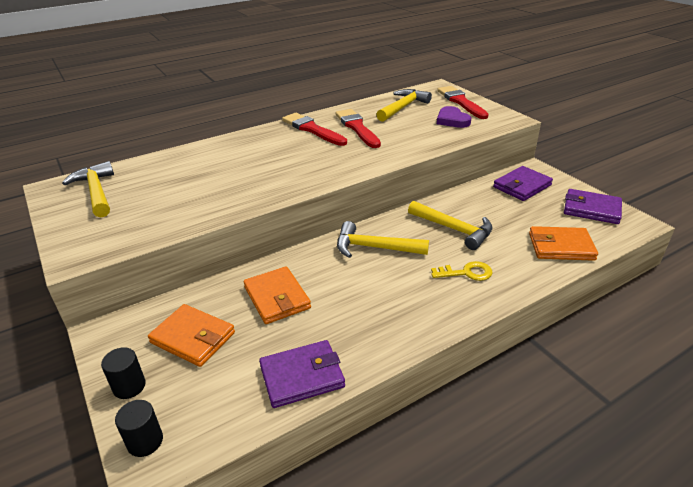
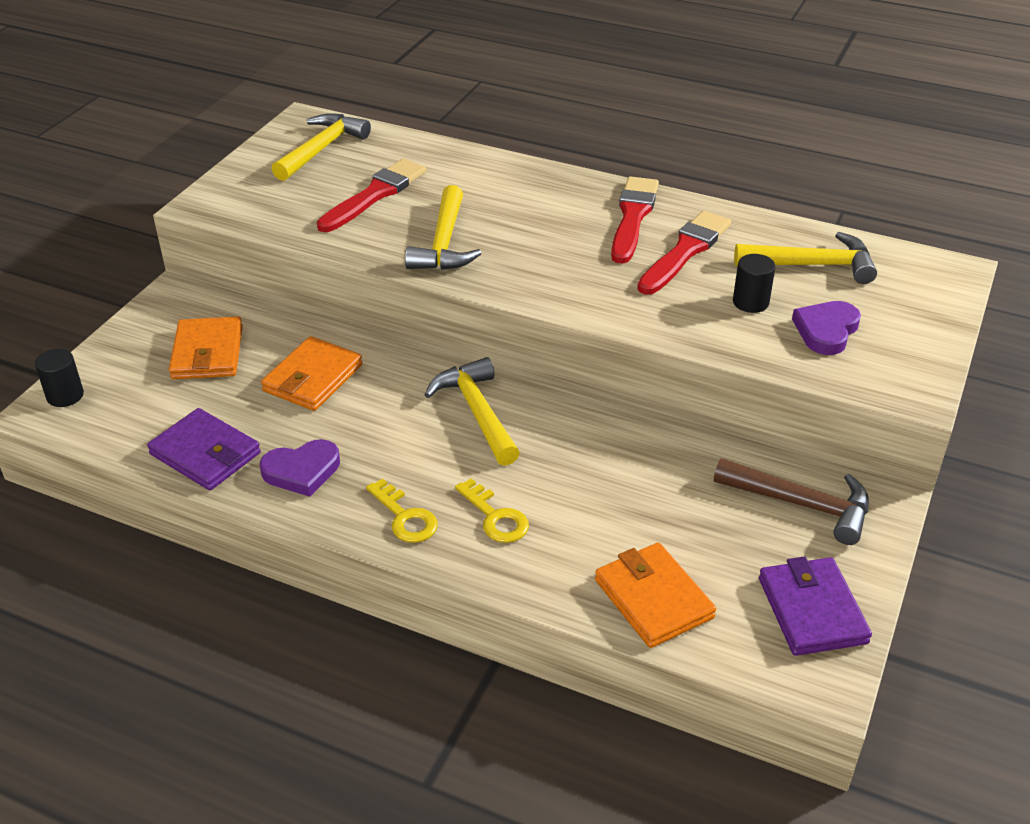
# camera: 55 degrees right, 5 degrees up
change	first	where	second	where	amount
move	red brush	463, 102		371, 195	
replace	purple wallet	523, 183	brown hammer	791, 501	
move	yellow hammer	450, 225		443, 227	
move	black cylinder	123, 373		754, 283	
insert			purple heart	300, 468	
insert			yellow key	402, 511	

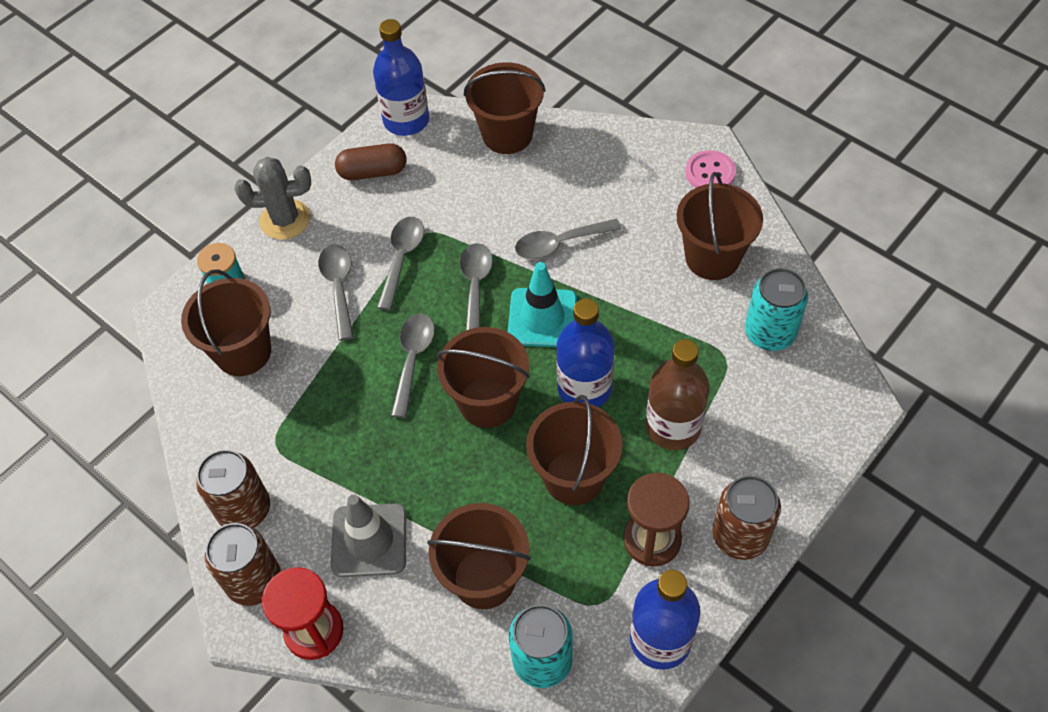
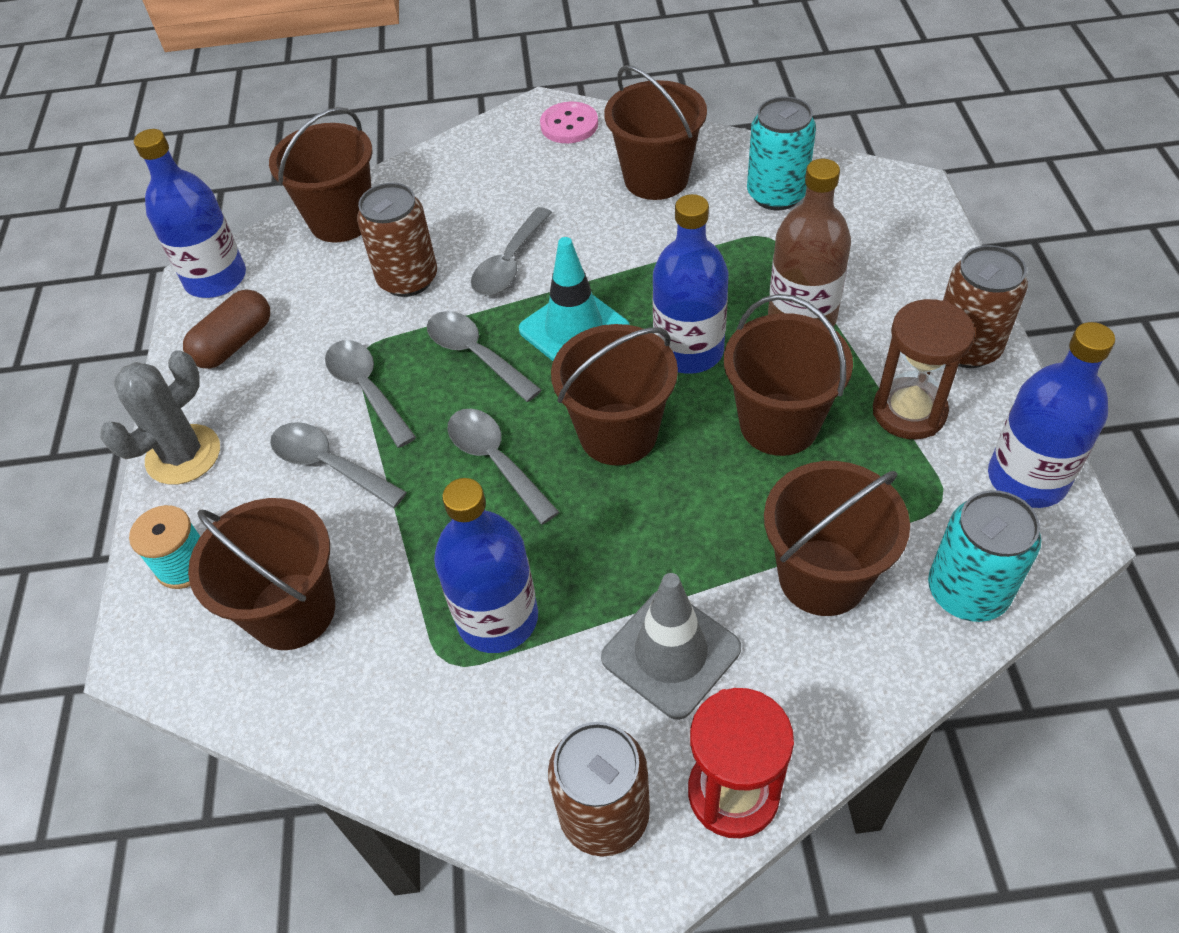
# camera: 45 degrees left, 5 degrees down
change	first	where	second	where	amount
move	brown can	233, 488		397, 240	
insert			blue bottle	486, 565	

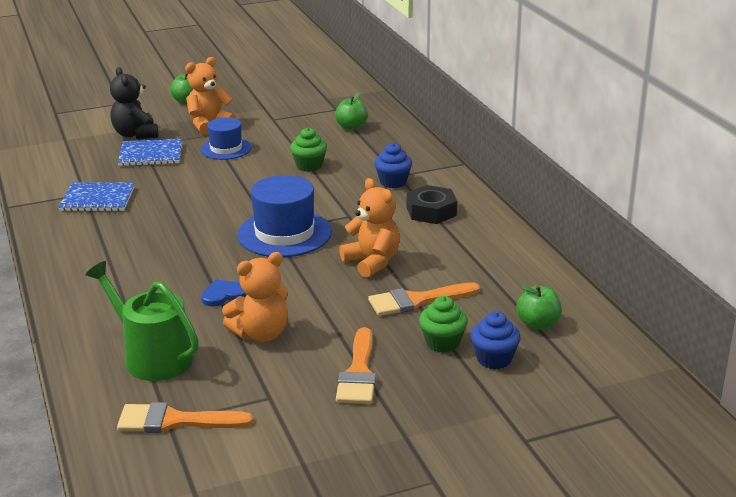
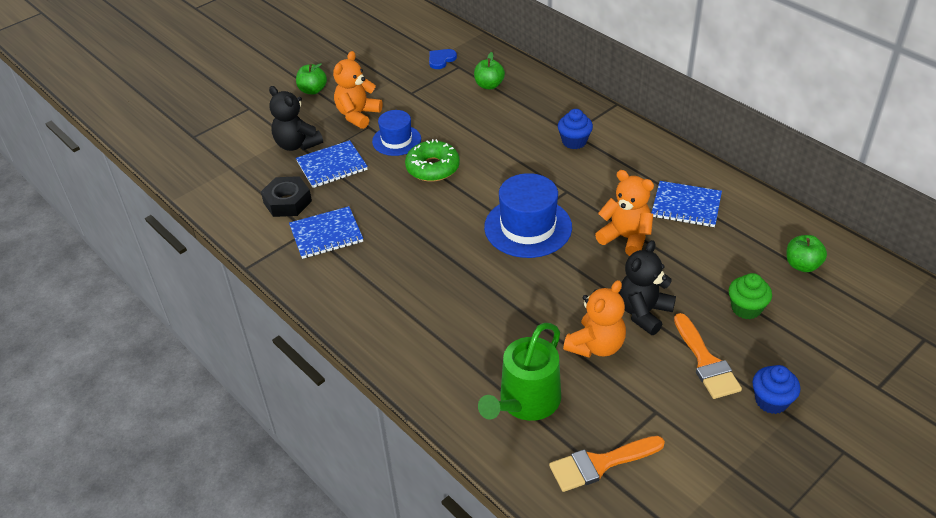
# camera: 20 degrees left, 15 degrees up
change	first	where	second	where	amount
delete	green cupcake	308, 150			
move	black nut	432, 204		286, 196	
rotate	green watering can	142, 321		519, 372	75 degrees counterclockwise
move	blue heart	224, 293		443, 59	
delete	orange brush	424, 299			
move	blue cupcake	496, 340		776, 389	
insert			green donut	432, 160	
insert			blue notebook	686, 204	
insert			black teddy bear	647, 287	

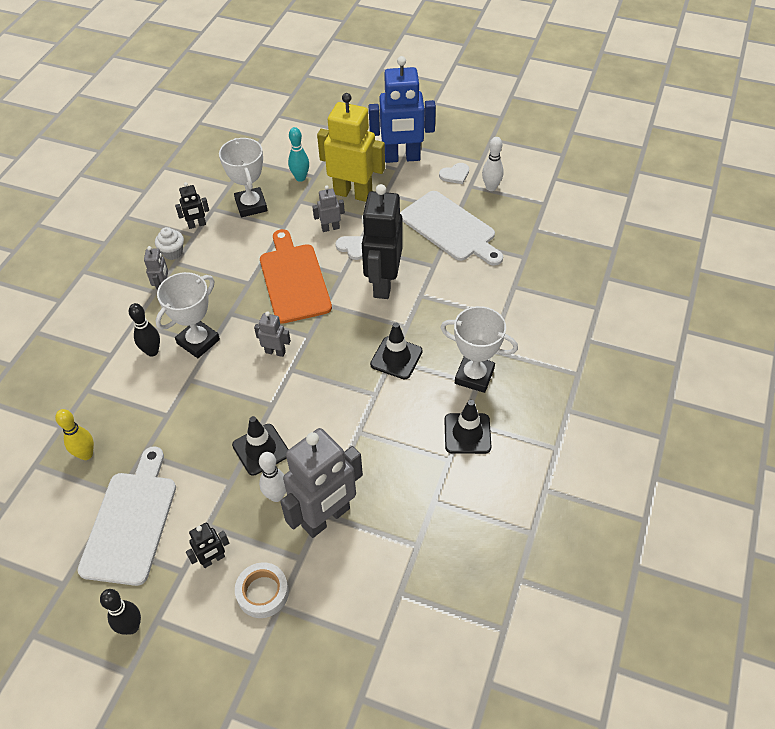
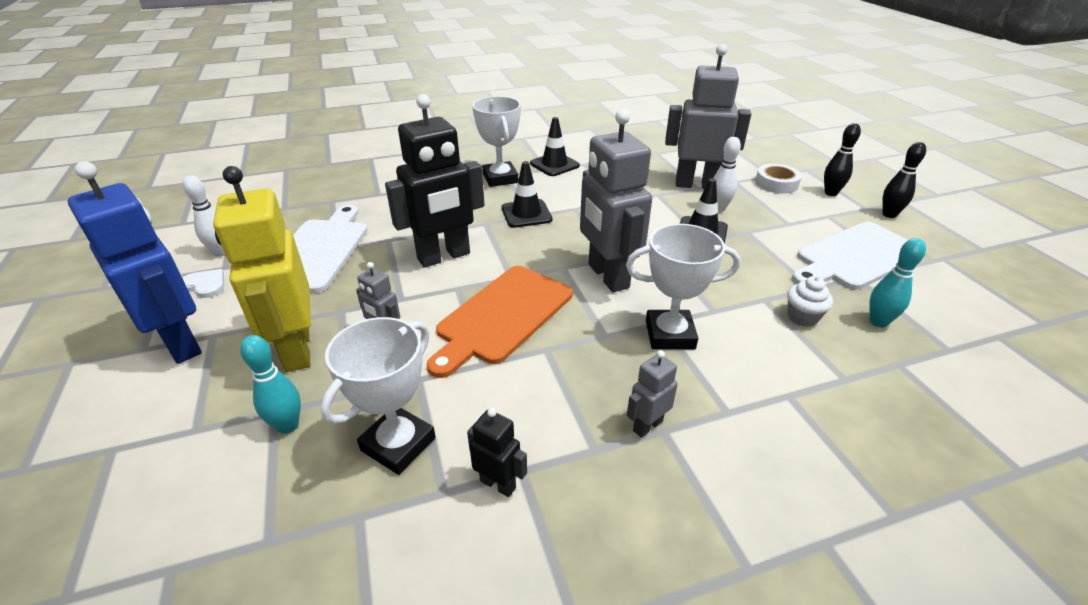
# camera: 130 degrees left, 15 degrees down
change	first	where	second	where	amount
move	white cupcake	169, 243		810, 301	
delete	white heart	349, 248			
move	black bowling pin	144, 330		842, 159	
resize	grey robot	272, 334		616, 200	x2.19
recolor	yellow bowling pin	74, 434	turquoise bowling pin	897, 283	
delete	black robot	207, 545			

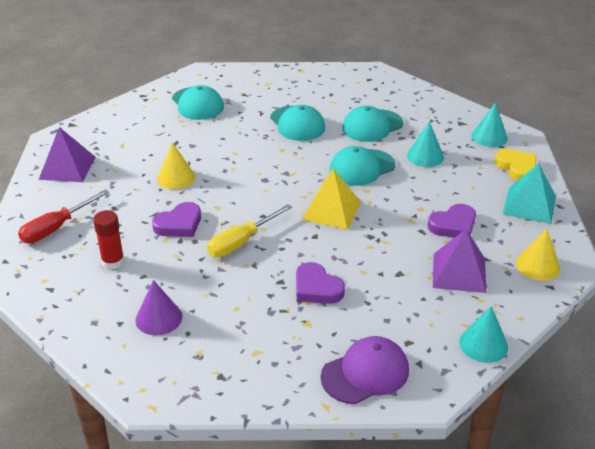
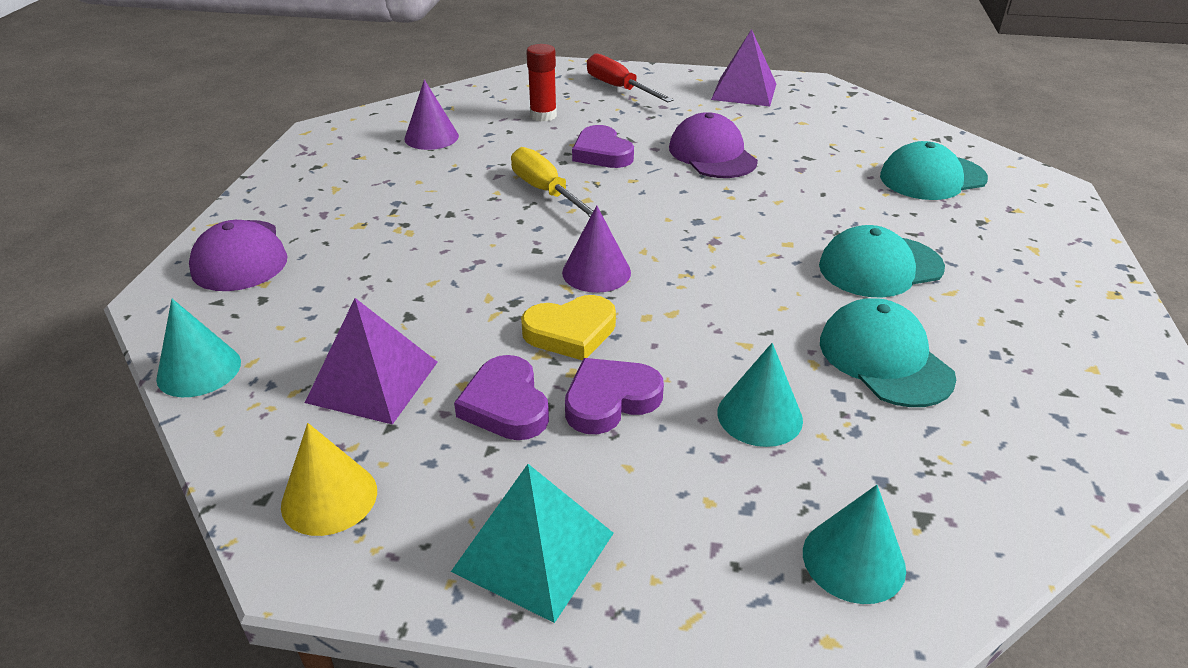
# camera: 100 degrees right, 0 degrees up
change	first	where	second	where	amount
replace	yellow cone	176, 165	purple cap	713, 145	
delete	turquoise cap	362, 166			
move	yellow heart	516, 165		568, 327	
replace	yellow pyramid	331, 199	purple cone	596, 249	
move	purple heart	320, 283		614, 396	

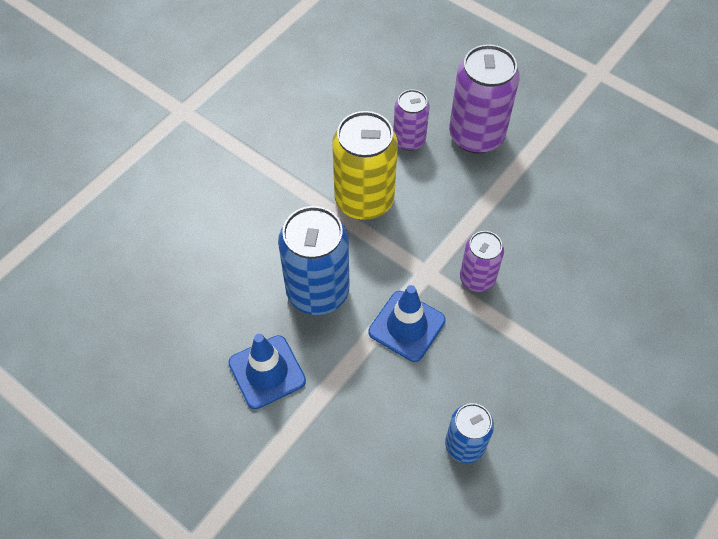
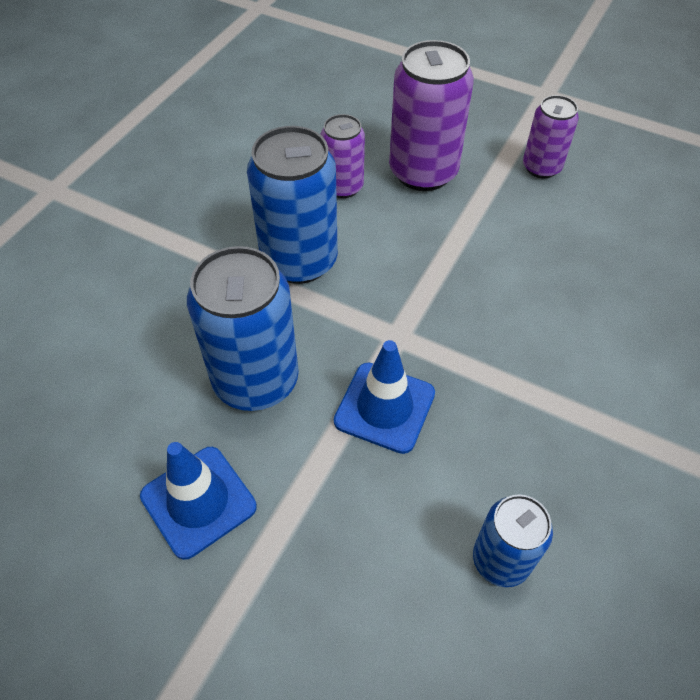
# camera: 10 degrees left, 5 degrees down
change	first	where	second	where	amount
recolor	yellow can	365, 165	blue can	292, 205	
move	purple can	482, 261		551, 136	

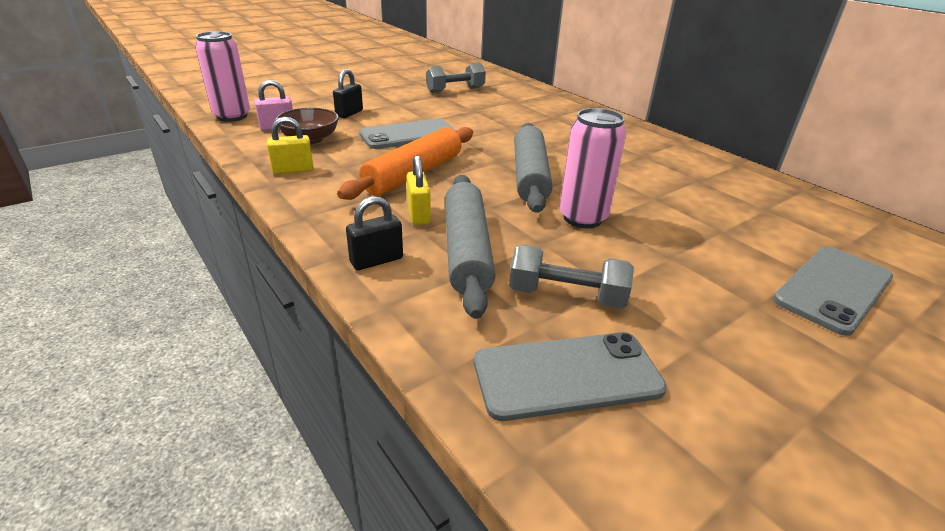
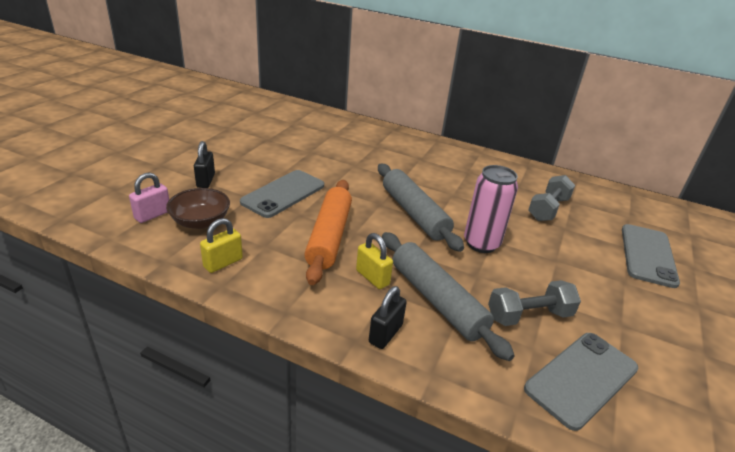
# camera: 30 degrees left, 0 degrees up
change	first	where	second	where	amount
delete	pink can	222, 76			
move	grey dumbbell	456, 77		551, 198	

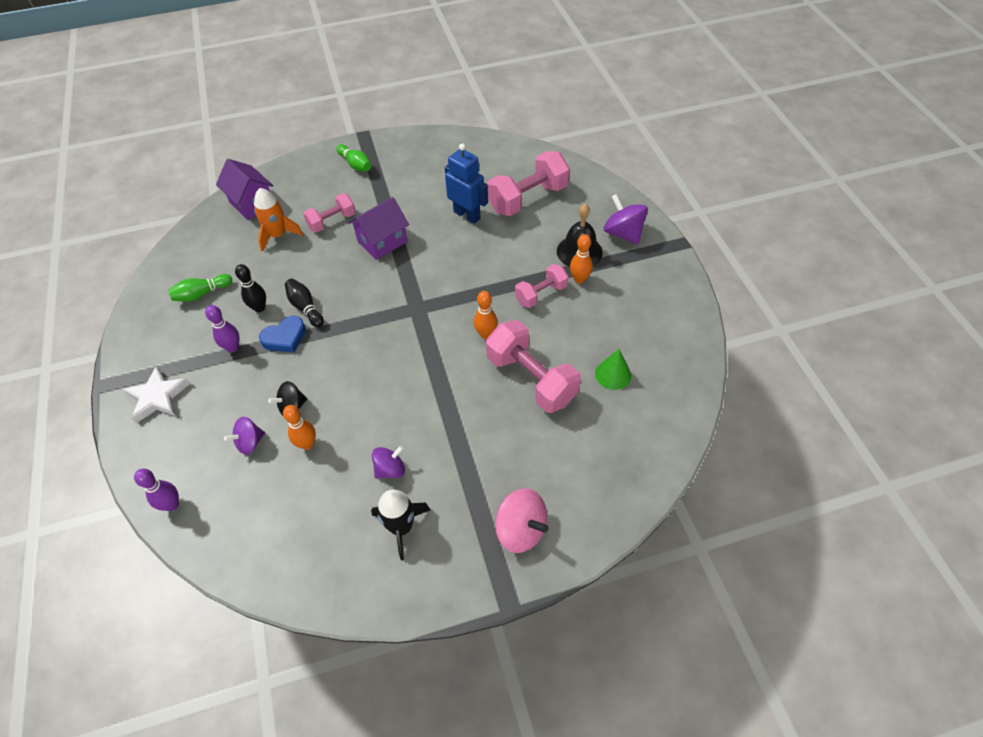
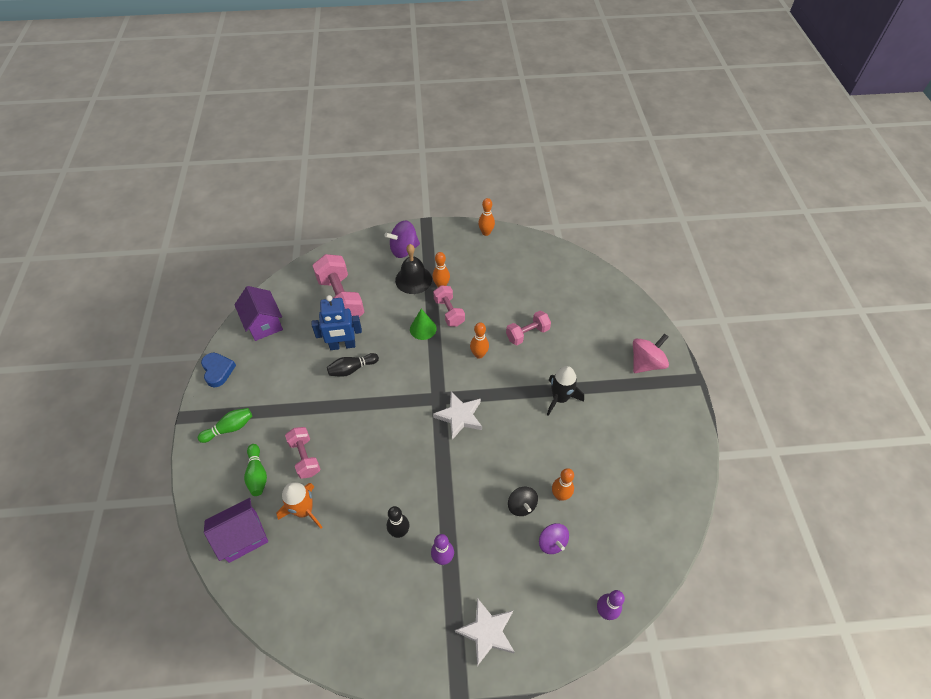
# camera: 80 degrees left, 0 degrees up
change	first	where	second	where	amount
rotate	blue robot	466, 183		337, 322	150 degrees counterclockwise
move	purple house	378, 228		258, 313	
move	green bowling pin	200, 288		255, 470	
move	black bowling pin	304, 303		353, 365	
move	blue heart	282, 334		218, 370	
resize	pink dumbbell	533, 366		528, 328	x0.59
move	green cone	613, 369		423, 324	
delete	purple spinning top	388, 462			
move	black rocket	400, 524		565, 391	
insert			orange bowling pin	486, 217	
insert			white star	457, 416	

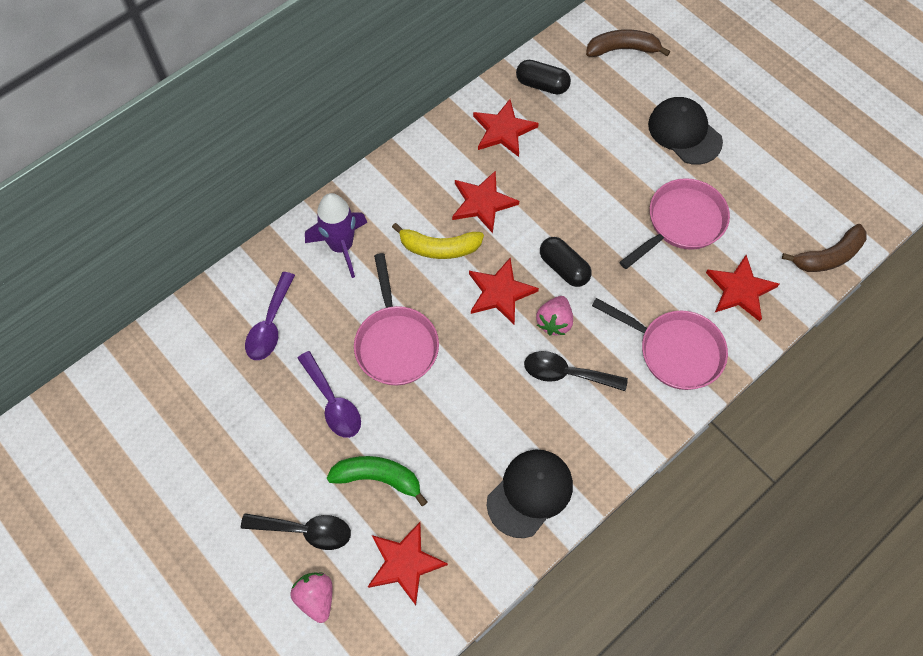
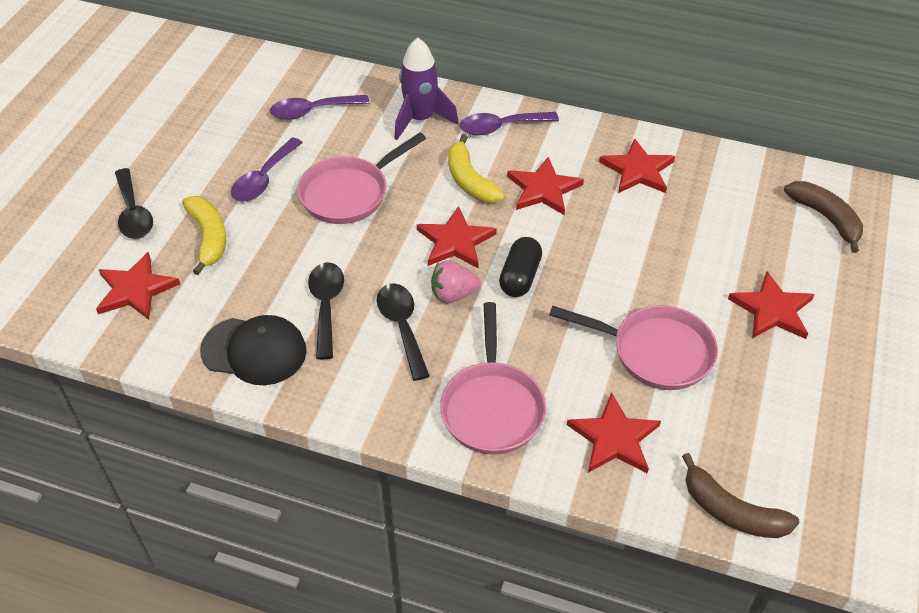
# camera: 60 degrees right, 15 degrees down
change	first	where	second	where	amount
delete	black capsule	543, 77			
replace	black cap	685, 131	red star	771, 305	
recolor	green banana	377, 481	yellow banana	204, 235	
delete	pink strawberry	311, 597			
insert			purple spoon	509, 124	
insert			black spoon	326, 310	

